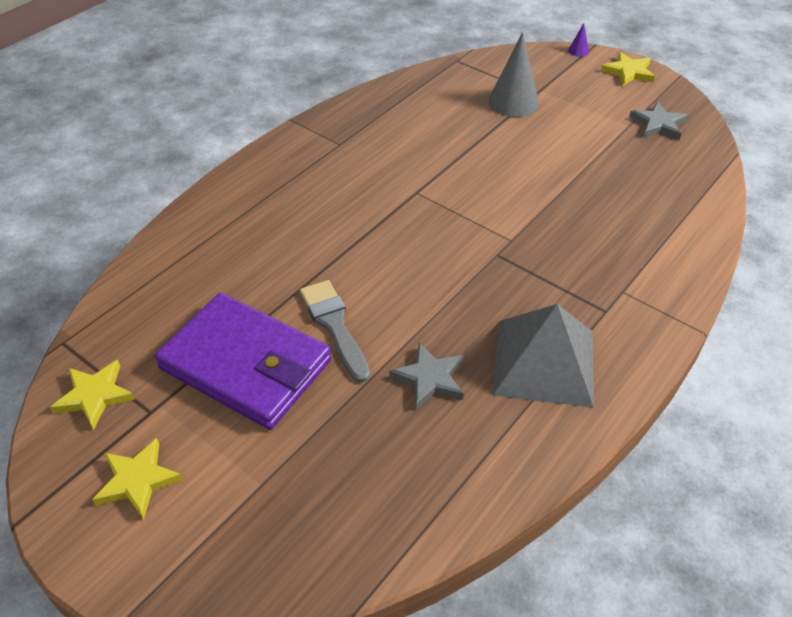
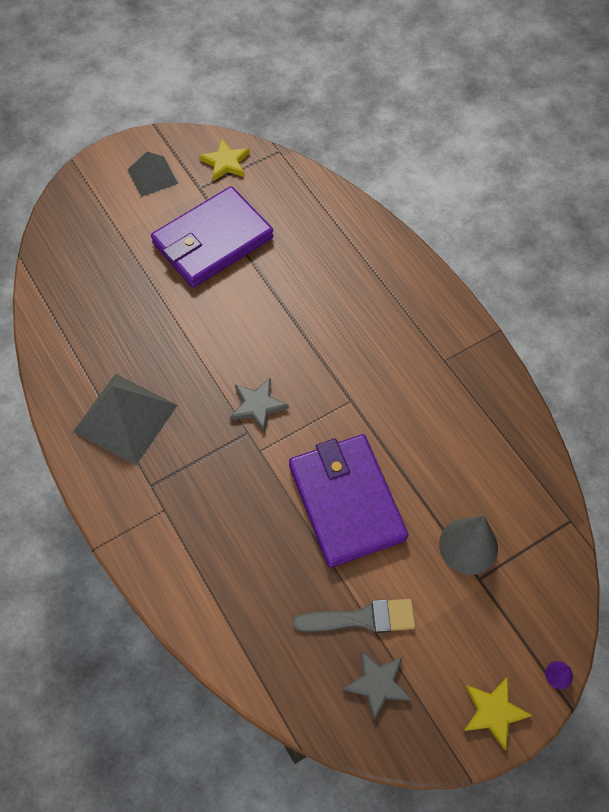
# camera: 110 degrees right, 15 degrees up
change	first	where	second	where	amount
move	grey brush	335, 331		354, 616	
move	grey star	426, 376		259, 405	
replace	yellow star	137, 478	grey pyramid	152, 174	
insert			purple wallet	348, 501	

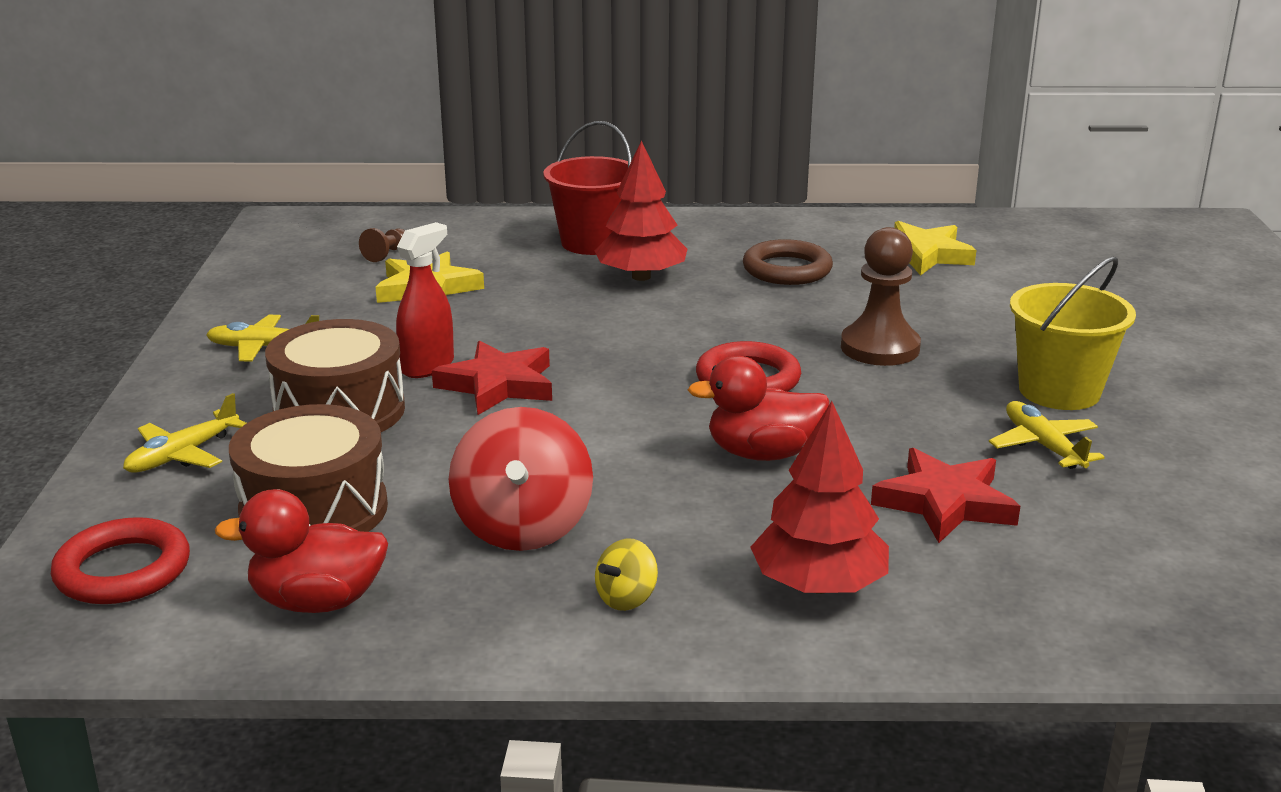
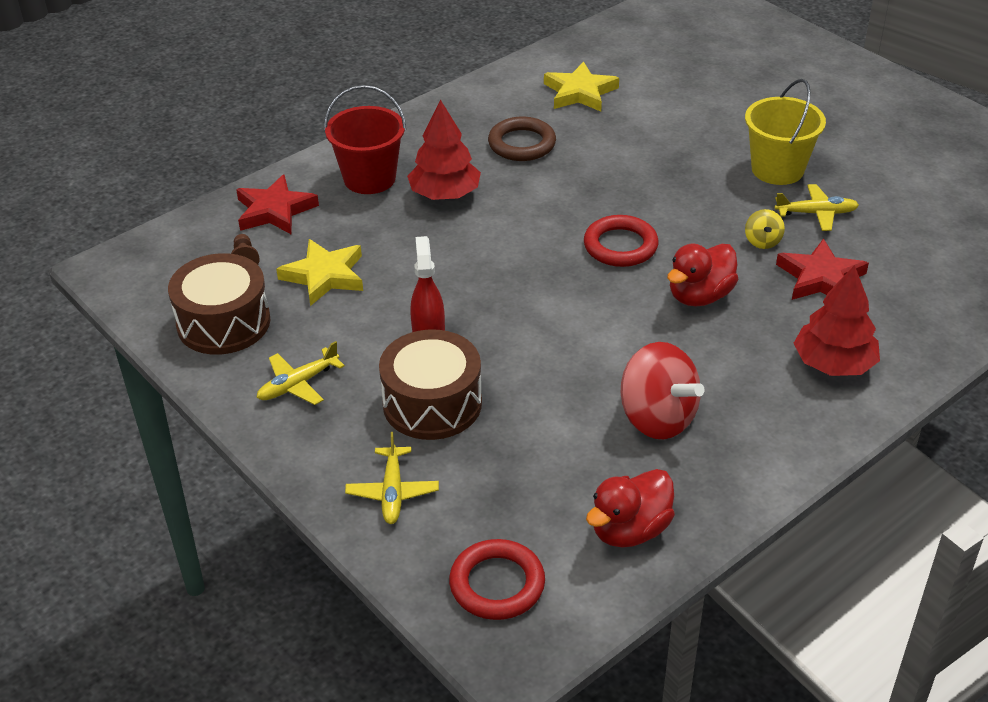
# camera: 40 degrees left, 15 degrees up
change	first	where	second	where	amount
delete	brown pawn	881, 296			
move	red star	492, 378		277, 204	
rotate	yellow plane	1047, 435		816, 207	150 degrees clockwise
move	brown drum	308, 468		219, 304	
move	yellow spinning top	626, 574		765, 229	

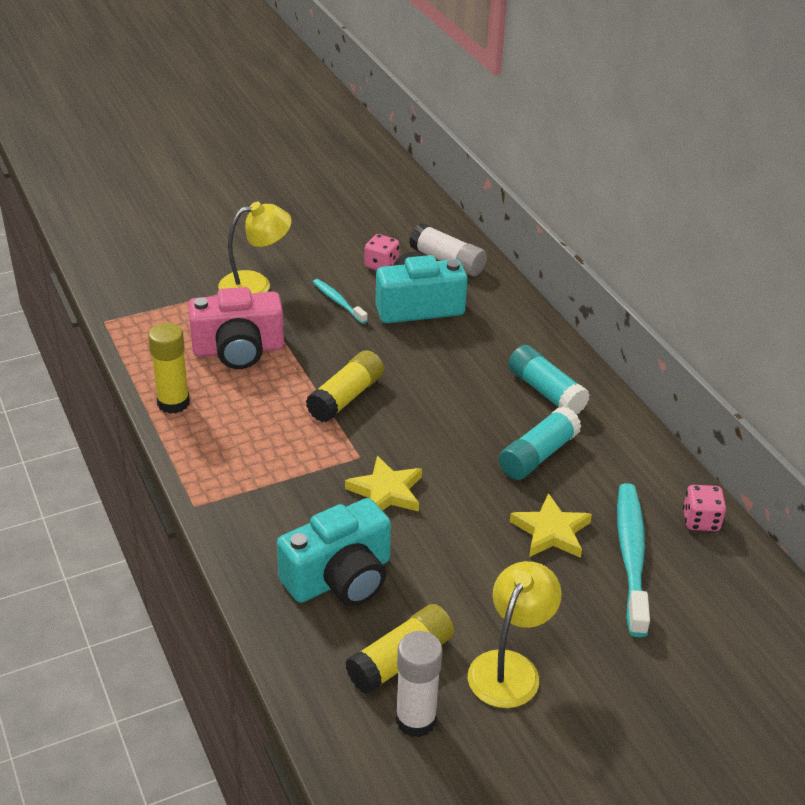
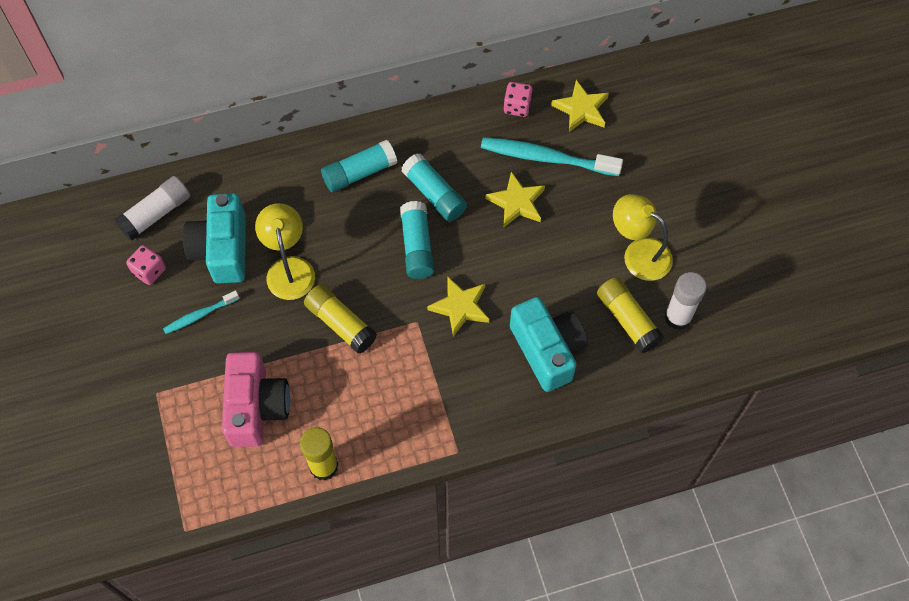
# camera: 80 degrees left, 25 degrees up
change	first	where	second	where	amount
move	yellow lamp	255, 247		285, 251	
insert			yellow star	580, 106	
insert			turquoise glue stick	417, 240	

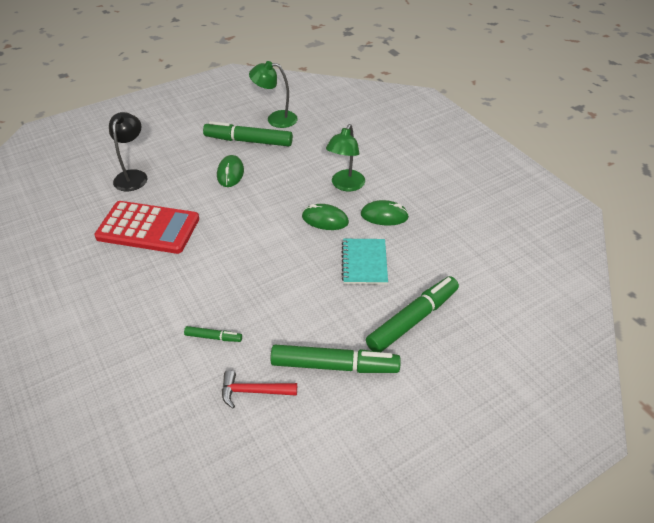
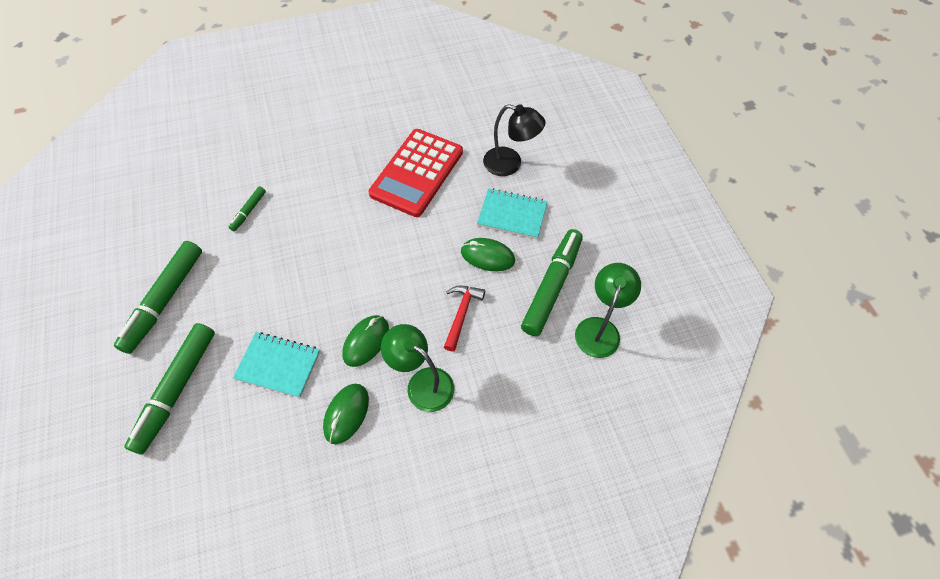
# camera: 105 degrees right, 15 degrees up
change	first	where	second	where	amount
rotate	green marker	412, 314		169, 388	45 degrees clockwise
move	red hammer	259, 389		464, 318	
insert			turquoise notebook	512, 213	

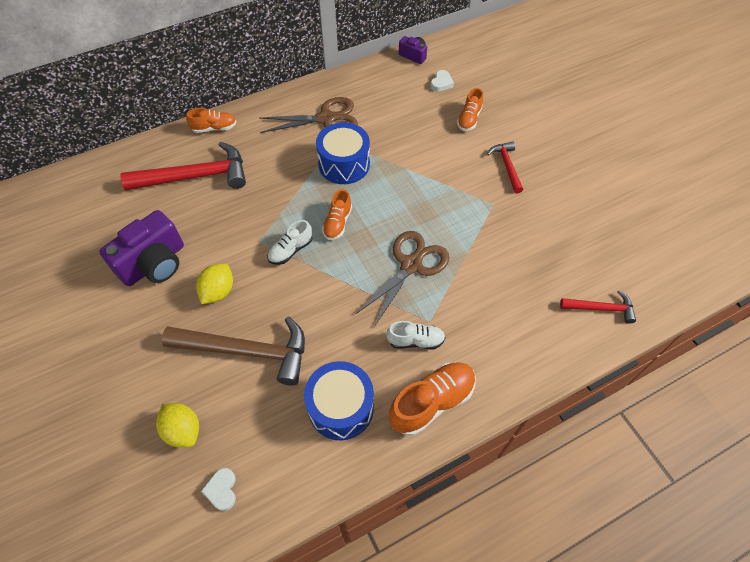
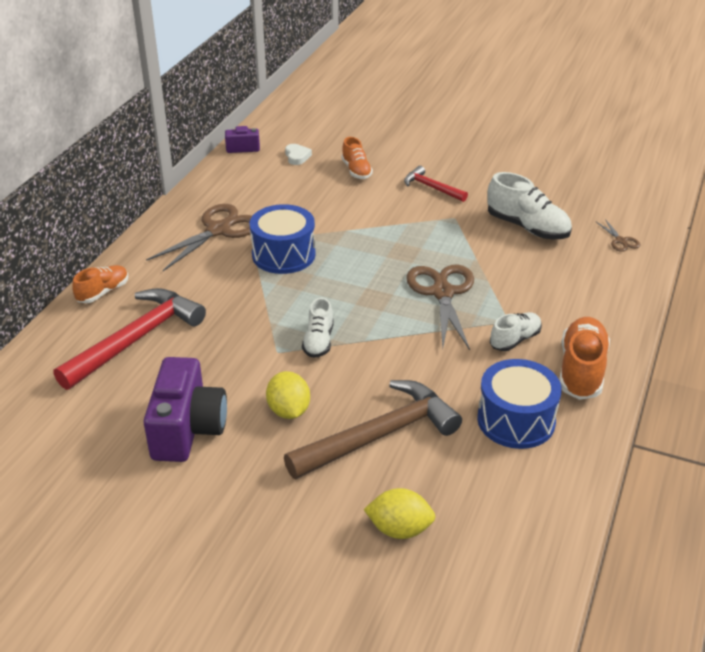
# camera: 40 degrees left, 20 degrees down
change	first	where	second	where	amount
delete	orange shoe	337, 214			
replace	red hammer	598, 307	brown scissors	618, 235	
delete	white heart	218, 489			
insert			white shoe	529, 205	

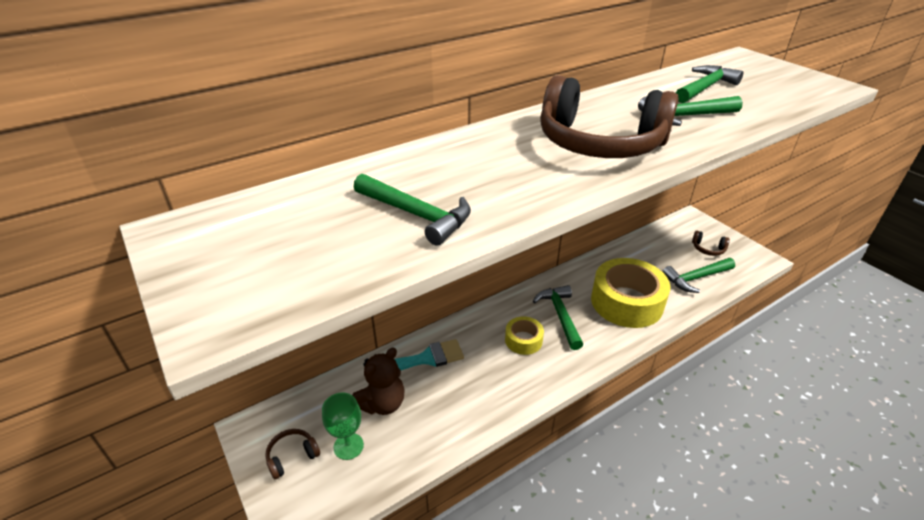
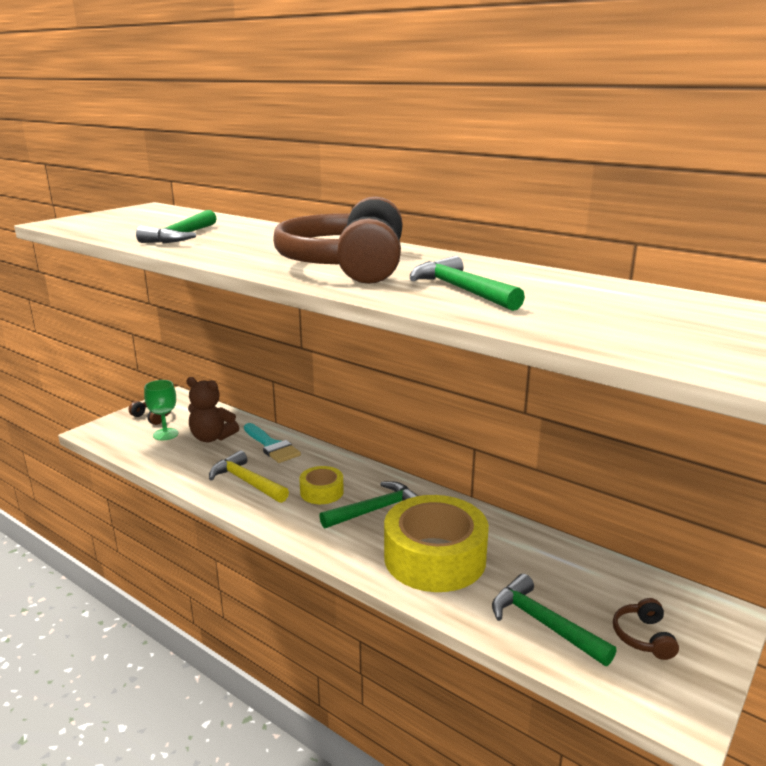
# camera: 70 degrees right, 15 degrees down
change	first	where	second	where	amount
delete	green hammer	709, 84			
insert			yellow hammer	249, 477	

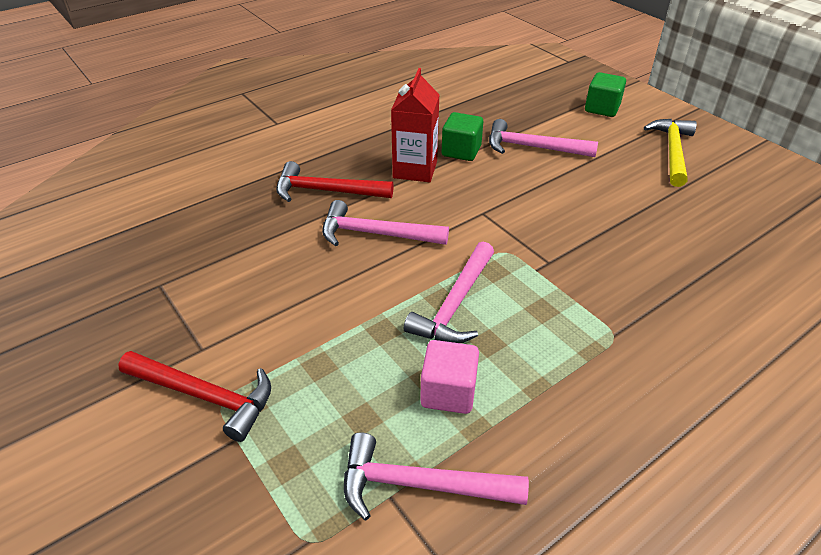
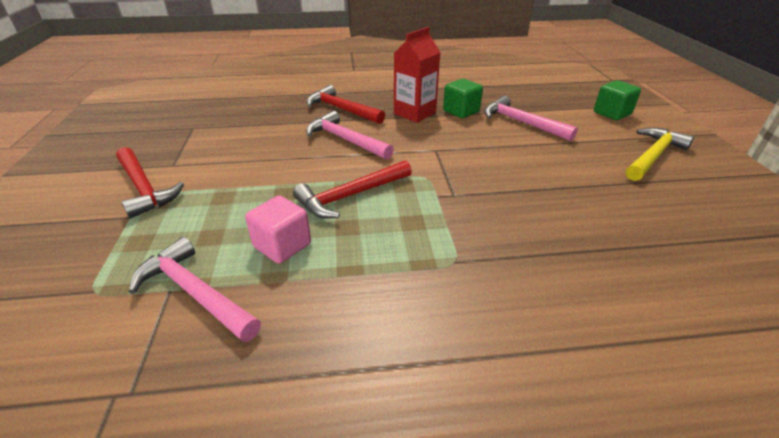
# camera: 30 degrees right, 5 degrees down
change	first	where	second	where	amount
recolor	pink hammer	449, 292	red hammer	352, 189	

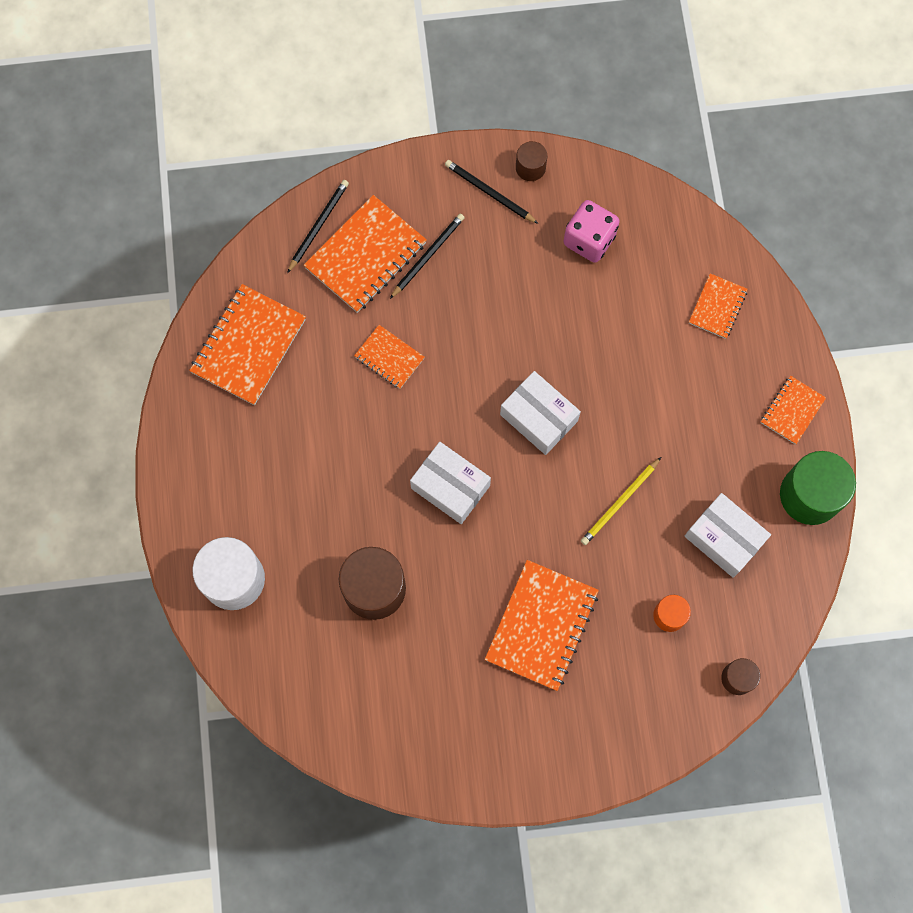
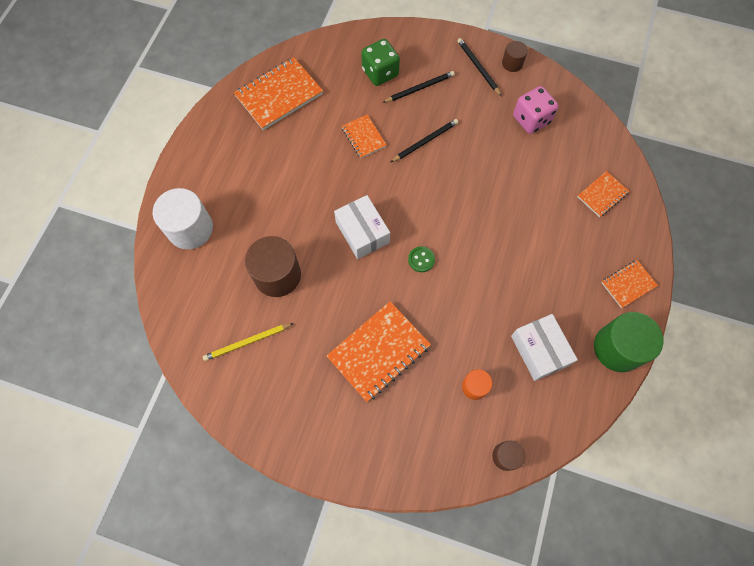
# camera: 25 degrees right, 5 degrees down
change	first	where	second	where	amount
move	black pencil	318, 226		424, 140	
replace	orange notebook	365, 254	green dice	380, 62	
delete	white box	540, 413			
move	yellow pencil	621, 501		248, 342	
insert			green button	421, 259	

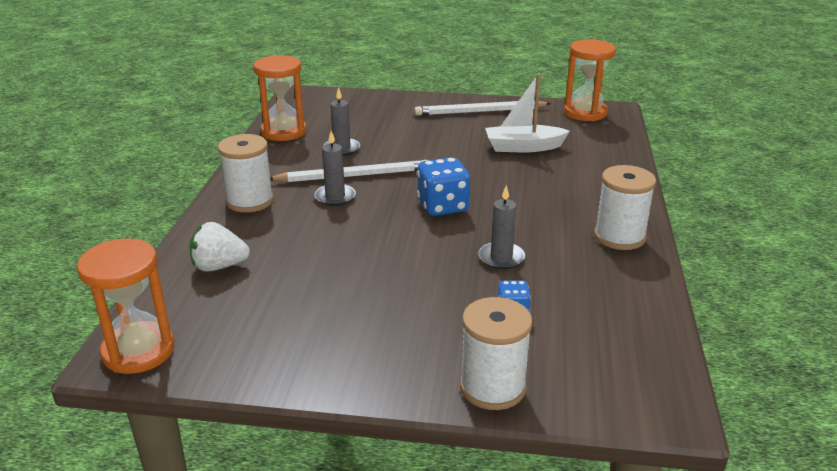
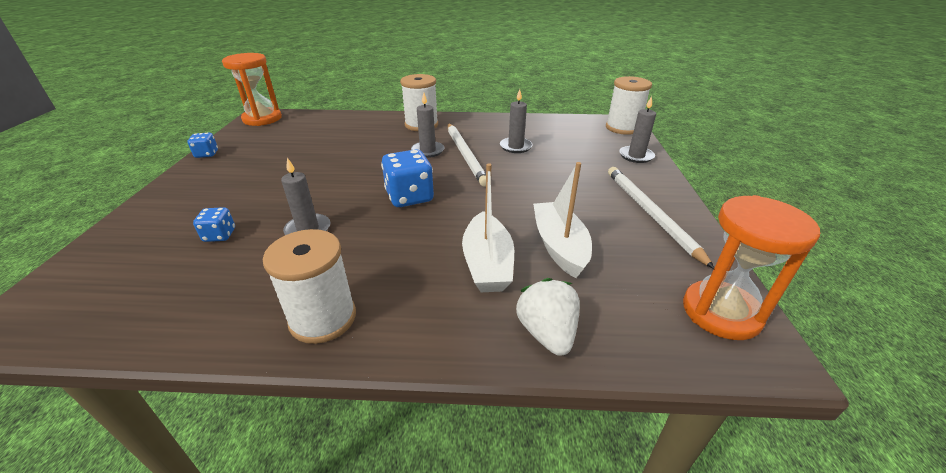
# camera: 85 degrees right, 5 degrees up
change	first	where	second	where	amount
delete	orange hourglass	279, 98			
move	white strawberry	219, 247		548, 317	
move	white spool	496, 353		629, 105	
insert			grey candle	637, 129	
insert			blue dice	202, 145	
insert			white boat	488, 227	

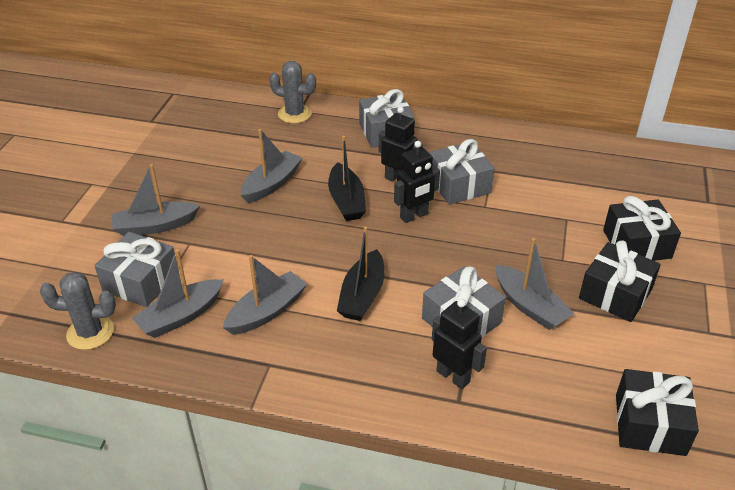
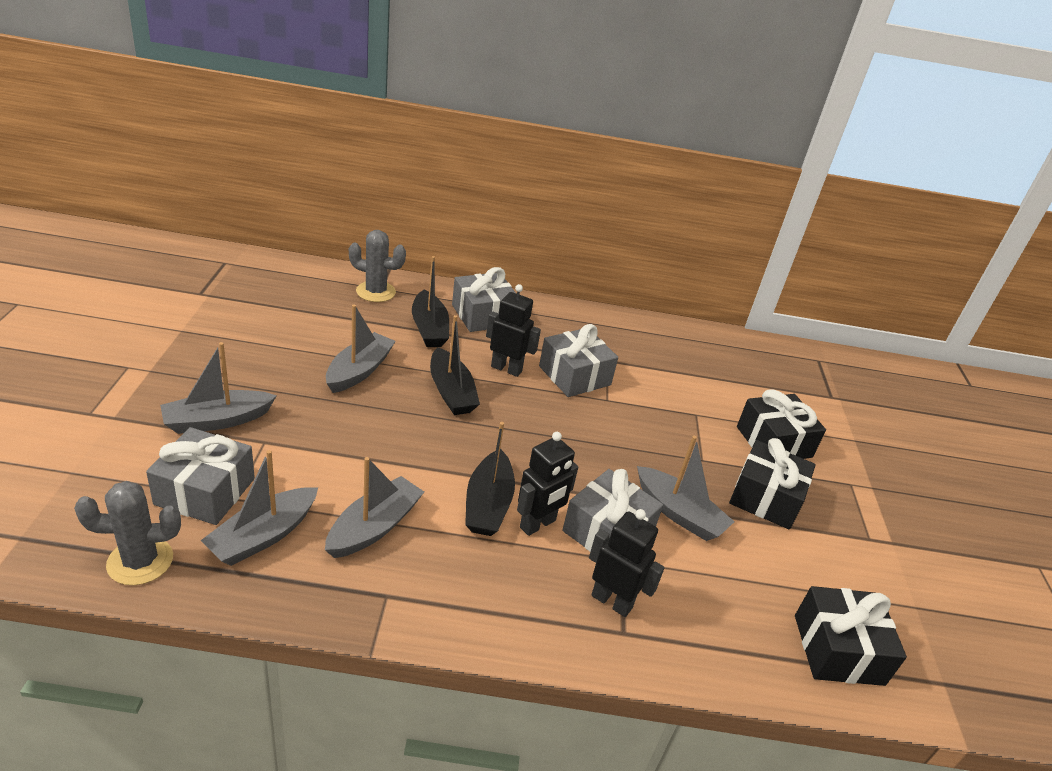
# camera: 15 degrees left, 5 degrees down
change	first	where	second	where	amount
move	black robot	417, 182		547, 484	
insert			black boat	430, 301	

